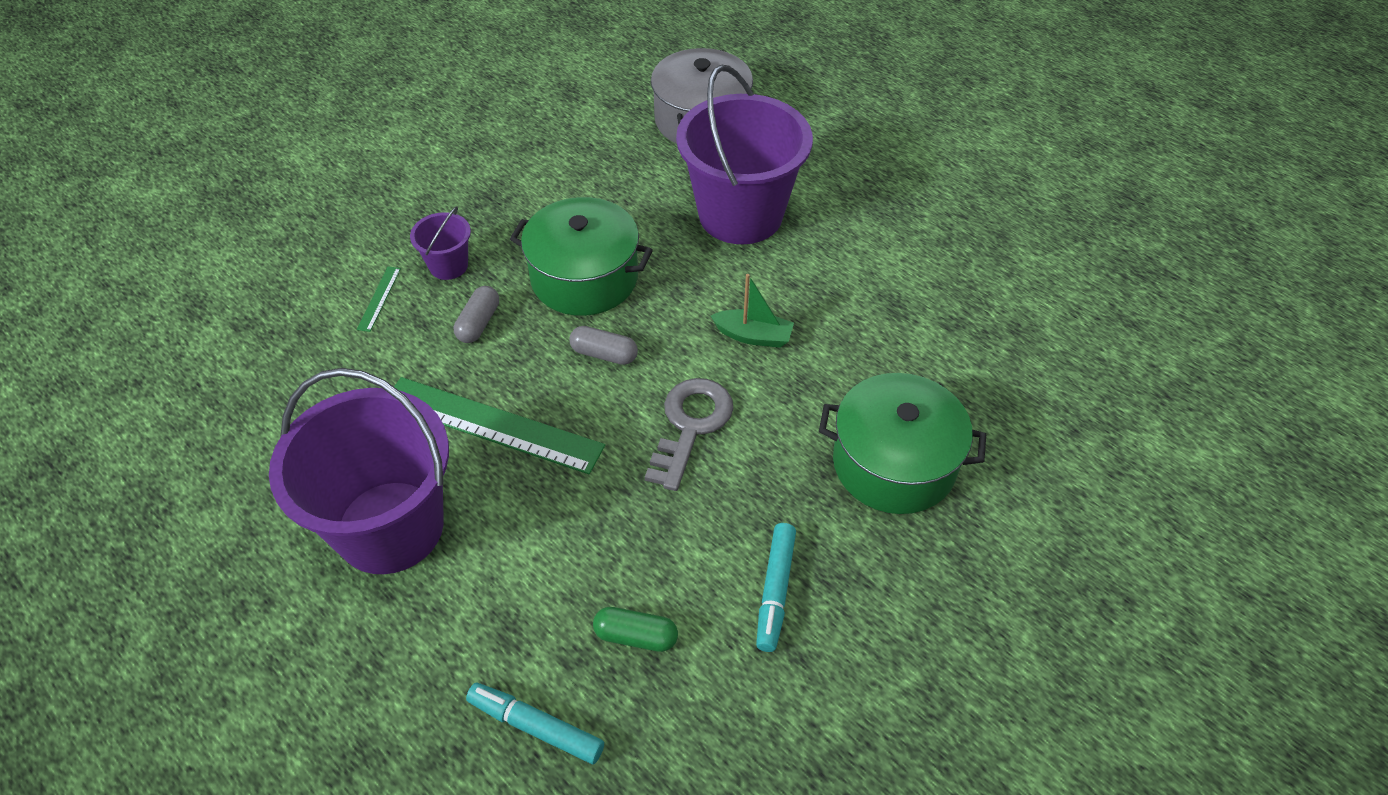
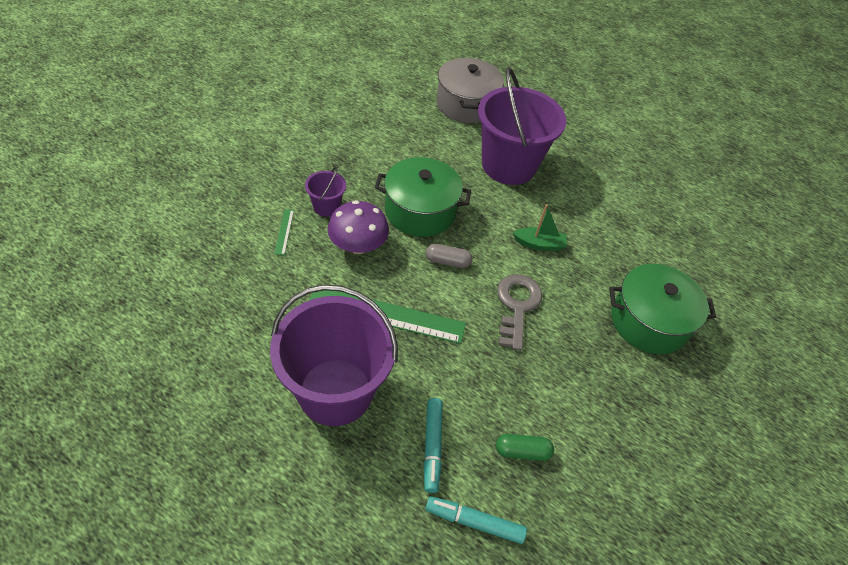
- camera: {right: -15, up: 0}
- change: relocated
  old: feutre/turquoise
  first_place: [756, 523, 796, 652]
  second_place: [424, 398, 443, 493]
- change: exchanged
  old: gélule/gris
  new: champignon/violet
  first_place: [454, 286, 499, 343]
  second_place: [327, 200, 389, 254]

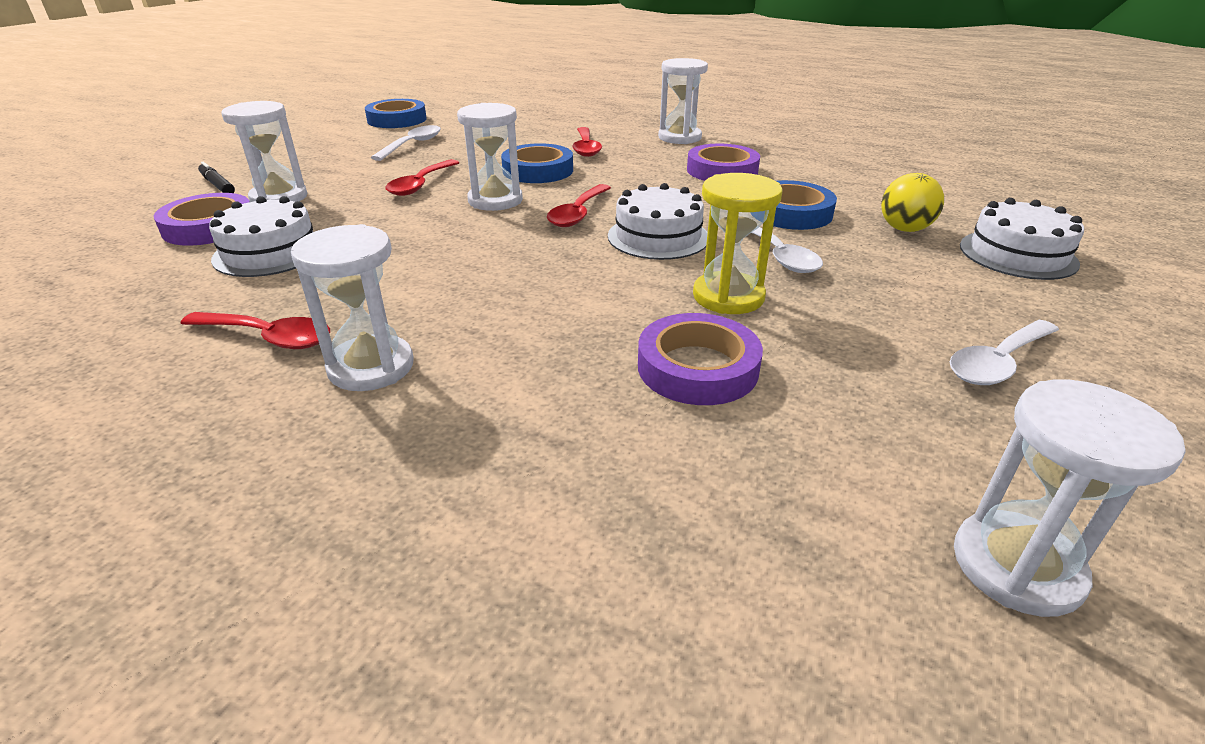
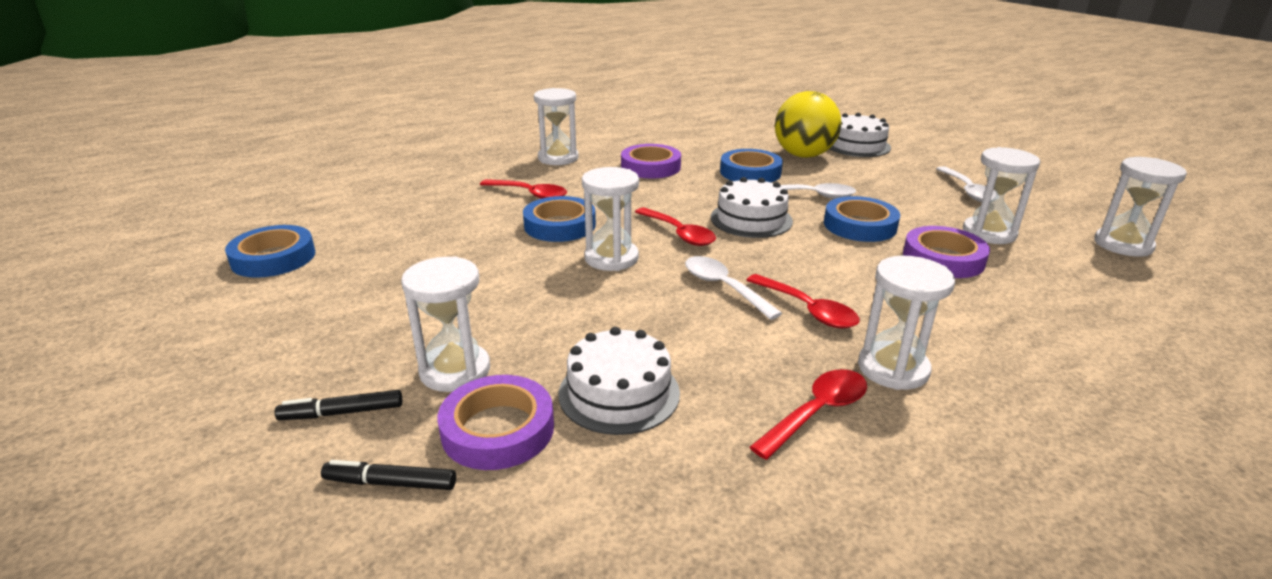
- camera: {right: -60, up: -5}
- change: appeared
  new: feutre/noir
  second_place: [321, 460, 456, 490]
- change: appeared
  new: sablier/blanc
  second_place: [963, 147, 1040, 244]
- change: relocated
  old: cuillère/blanc
  first_place: [371, 125, 441, 161]
  second_place: [685, 256, 782, 320]
- change: relocated
  old: cuillère/rouge
  first_place: [386, 159, 459, 196]
  second_place: [746, 274, 860, 328]
- change: exchanged
  old: sablier/jaune
  new: ruban adhésif/bleu
  first_place: [693, 173, 783, 314]
  second_place: [824, 196, 900, 242]
- change: size
  old: balle/jaune
  first_place: [881, 173, 944, 232]
  second_place: [775, 91, 841, 158]
  factor: 1.69

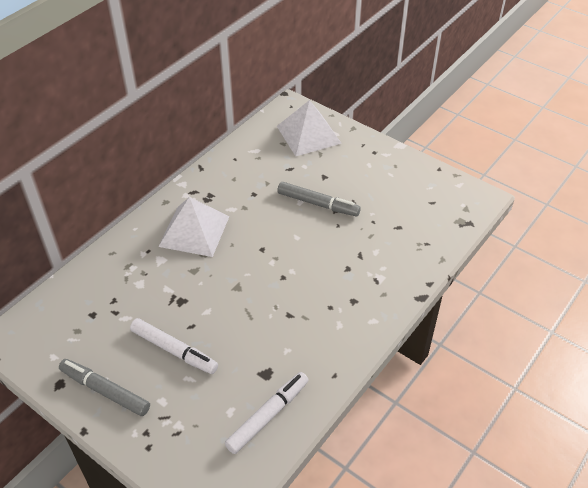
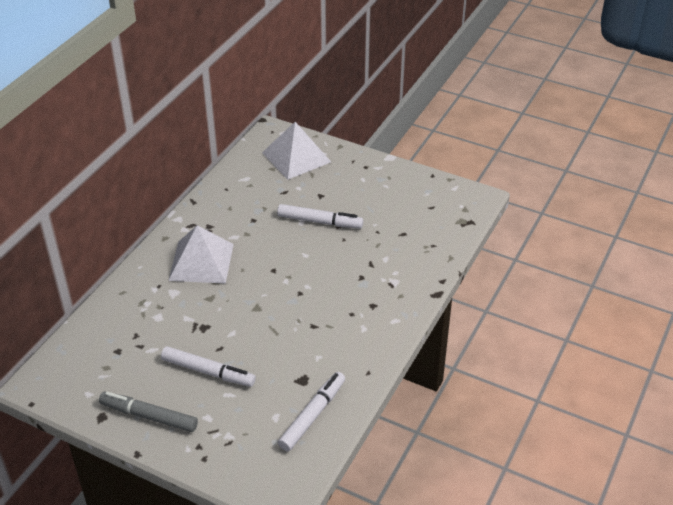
- camera: {right: -10, up: -5}
- change: colour
  old: feutre/gris
  new: feutre/blanc
  first_place: [277, 182, 361, 216]
  second_place: [277, 204, 363, 229]

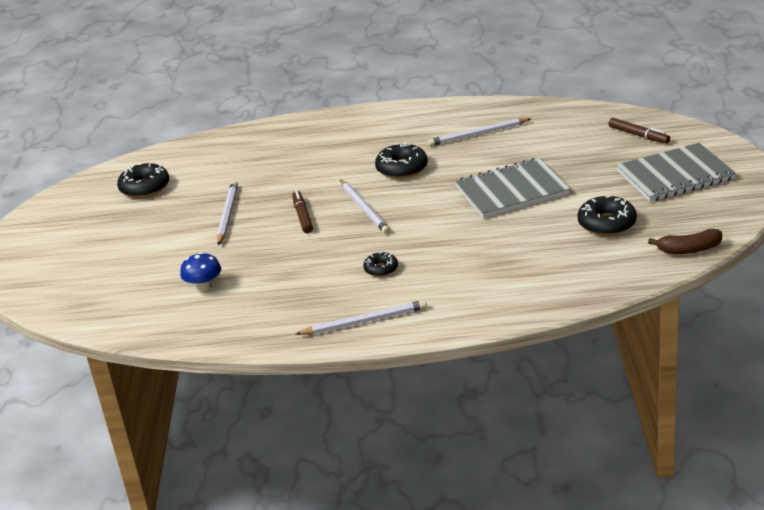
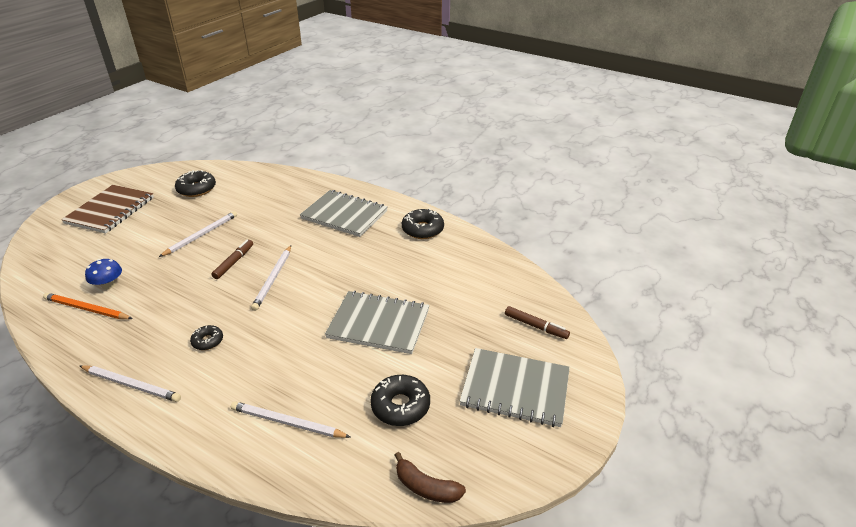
- camera: {right: 30, up: 5}
- change: appeared
  new: crayon/orange
  second_place: [43, 293, 133, 319]
- change: appeared
  new: carnet/marron
  second_place: [61, 185, 154, 233]
- change: appeared
  new: carnet/gris
  second_place: [300, 190, 387, 237]
- change: relocated
  old: beignet/noir
  first_place: [375, 142, 428, 179]
  second_place: [402, 209, 444, 239]
- change: relocated
  old: crayon/blanc
  first_place: [428, 118, 531, 146]
  second_place: [231, 401, 350, 438]
- change: spun
  old: feutre/marron
  first_place: [609, 118, 670, 144]
  second_place: [505, 306, 570, 339]
  degrees: -45

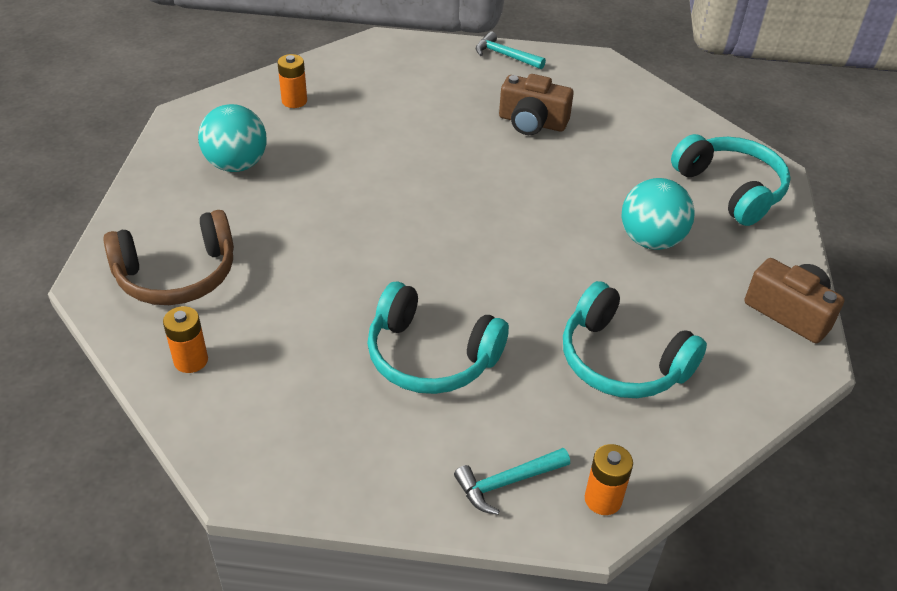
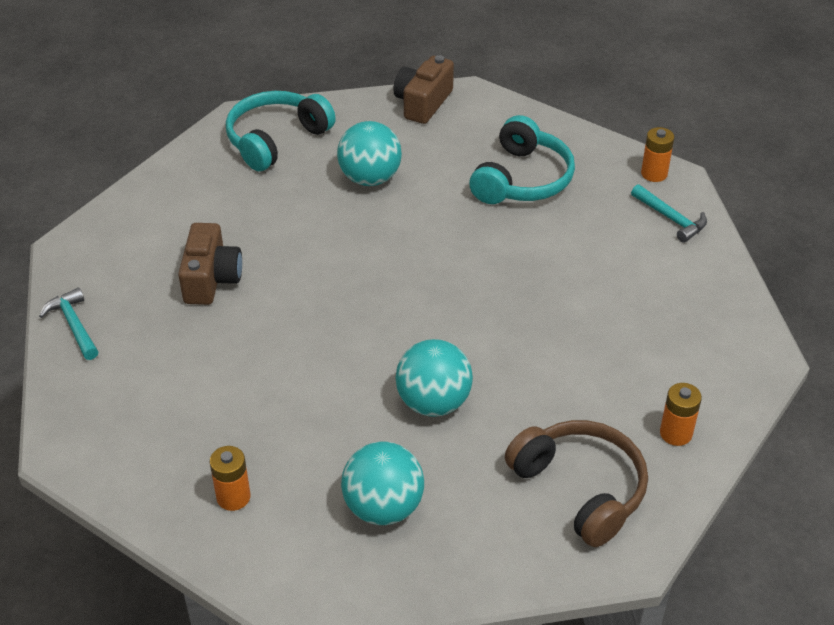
- camera: {right: -105, up: 0}
- change: missing
  old: casque audio/turquoise
  first_place: [367, 281, 509, 394]
- change: appeared
  new: balle/turquoise
  second_place: [395, 339, 473, 417]
- change: spun
  old: marteau/turquoise
  first_place: [476, 31, 546, 69]
  second_place: [39, 288, 99, 360]
  degrees: 135

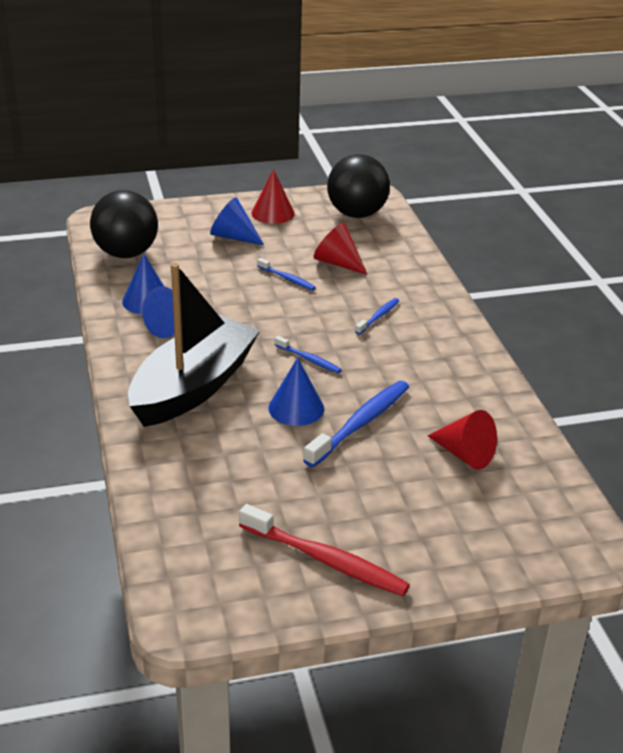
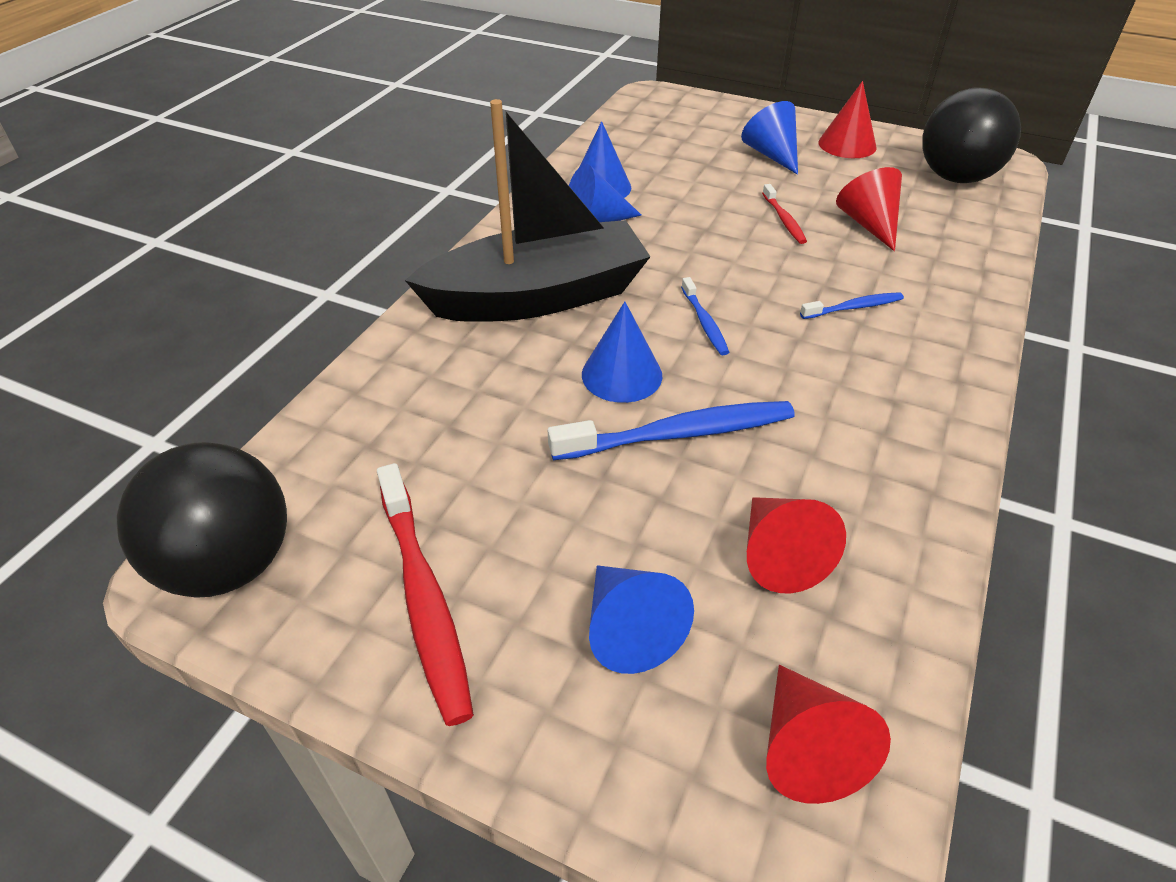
- camera: {right: 40, up: 10}
- change: appeared
  new: cône/bleu
  second_place: [589, 565, 694, 674]
- change: appeared
  new: cône/rouge
  second_place: [766, 665, 891, 804]
- change: relocated
  old: balle/noir
  first_place: [90, 190, 158, 258]
  second_place: [117, 442, 287, 598]
- change: colour
  old: brosse à dents/bleu
  new: brosse à dents/rouge
  first_place: [257, 258, 316, 290]
  second_place: [762, 184, 807, 244]

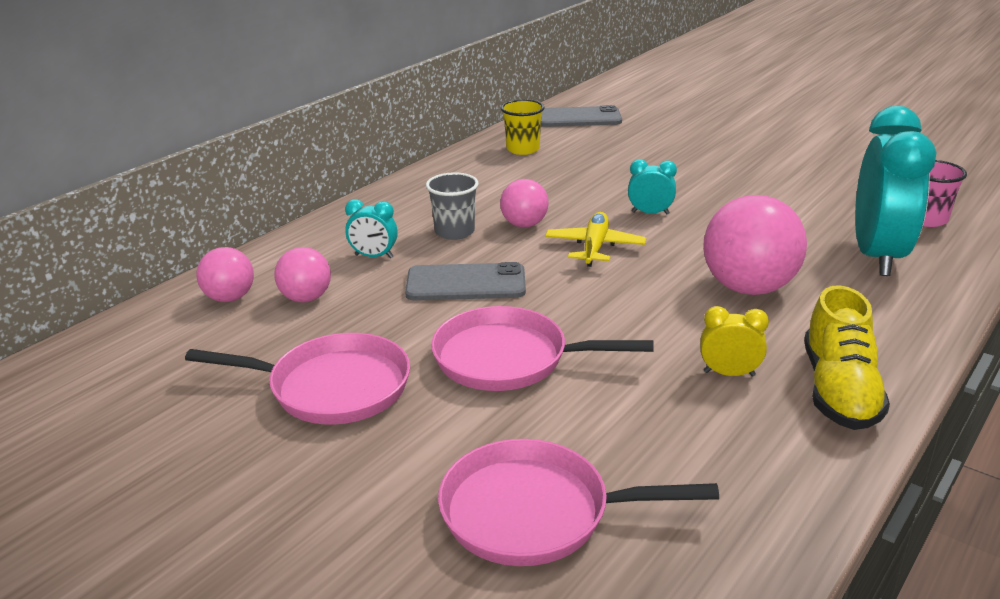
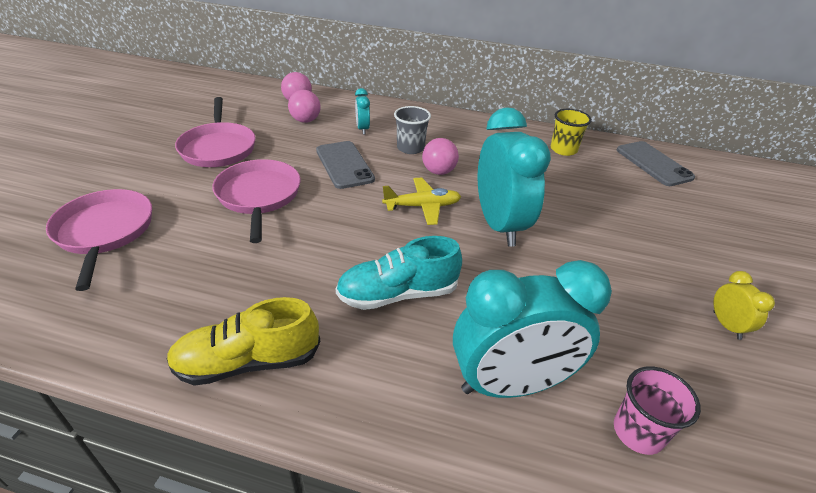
- camera: {right: 65, up: 10}
- change: relocated
  old: réveil/jaune
  first_place: [700, 306, 769, 377]
  second_place: [713, 271, 775, 340]
- change: exchanged
  old: balle/rose
  new: chaussure/turquoise
  first_place: [703, 195, 807, 295]
  second_place: [336, 236, 462, 310]
- change: size
  old: réveil/turquoise
  first_place: [628, 159, 677, 215]
  second_place: [478, 107, 551, 247]
  factor: 2.29

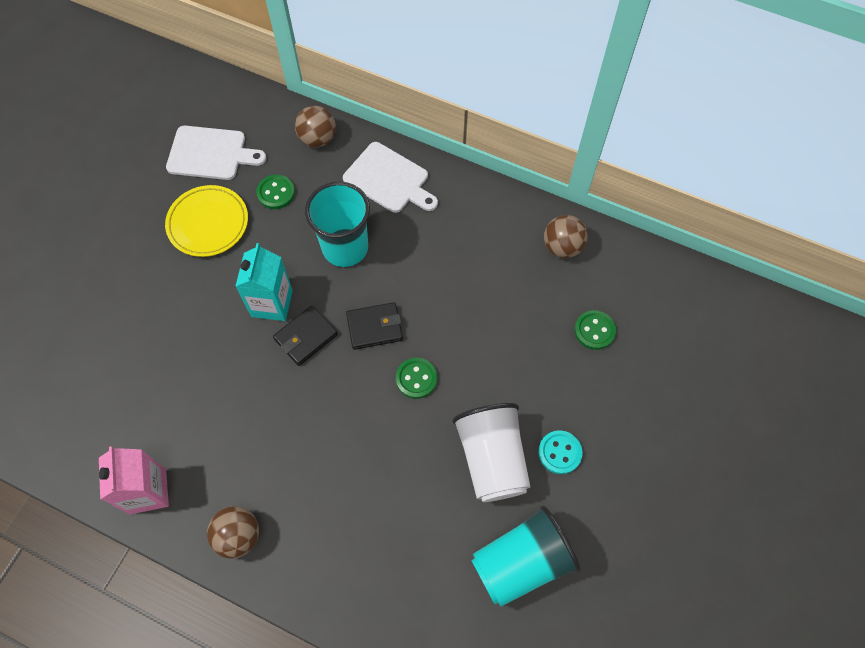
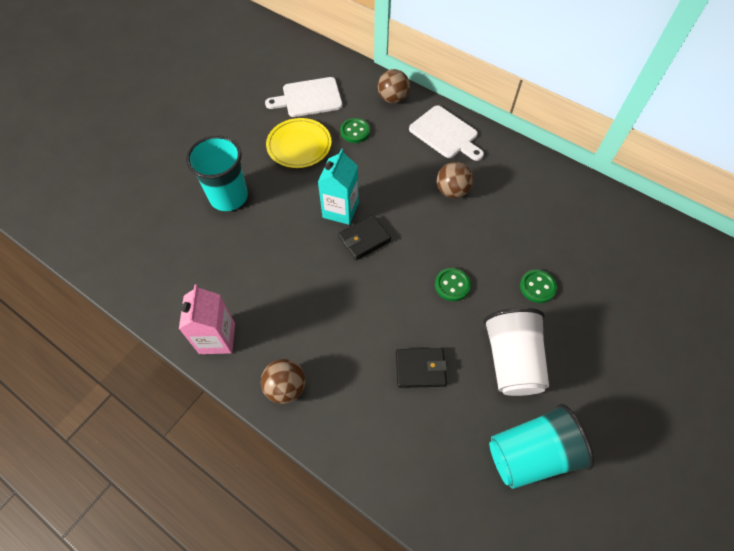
- camera: {right: 10, up: -5}
- change: missing
  old: bouton/turquoise
  first_place: [538, 430, 583, 474]
- change: relocated
  old: gobelet/turquoise
  first_place: [305, 182, 370, 267]
  second_place: [186, 135, 248, 211]
- change: relocated
  old: portefeuille/noir
  first_place: [346, 302, 403, 350]
  second_place: [396, 348, 447, 388]
- change: relocated
  old: balle/marron
  first_place: [544, 215, 588, 258]
  second_place: [437, 162, 473, 198]
- change: relocated
  old: bouton/vert
  first_place: [575, 310, 616, 350]
  second_place: [520, 270, 557, 303]
- change: spun
  old: planche à découper/blanc
  first_place: [166, 126, 266, 180]
  second_place: [265, 77, 342, 117]
  degrees: 150

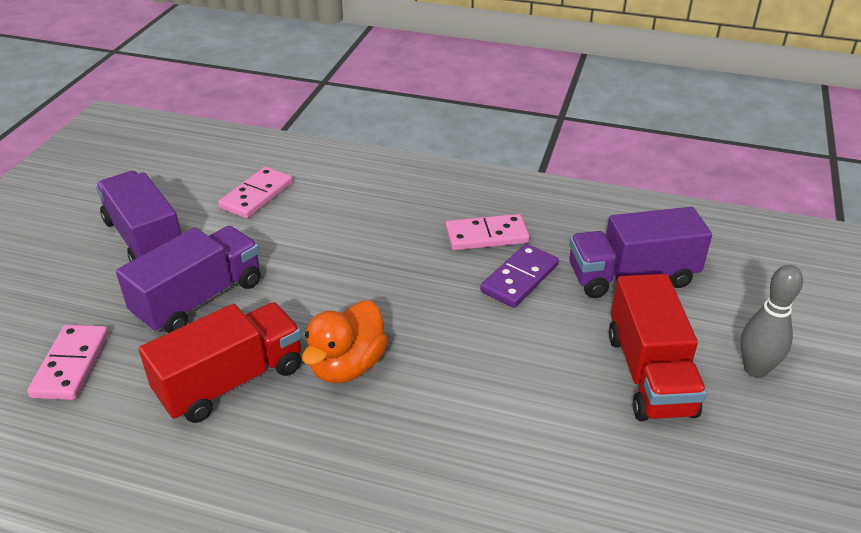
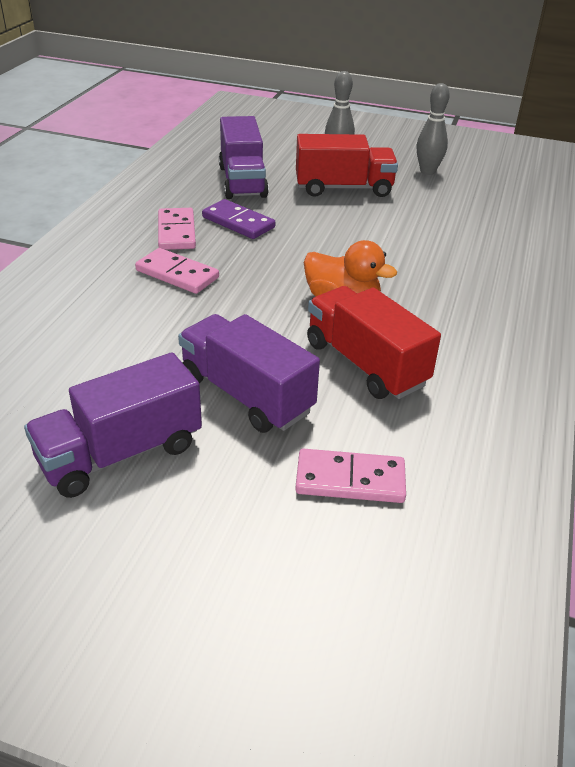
- camera: {right: -90, up: 0}
- change: appeared
  new: quille/gris
  second_place: [417, 83, 450, 175]
- change: relocated
  old: domino/rose
  first_place: [218, 167, 293, 219]
  second_place: [135, 248, 219, 294]

